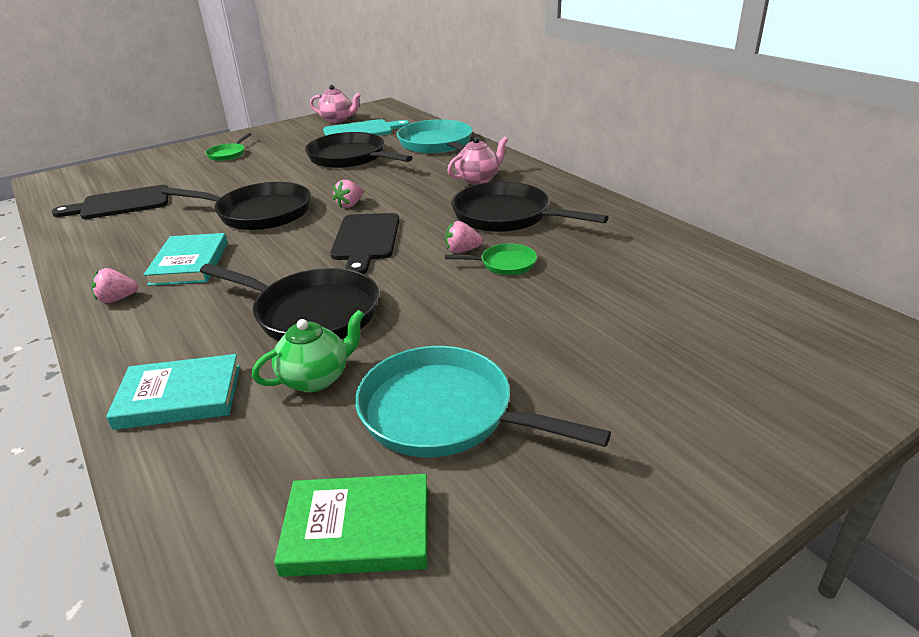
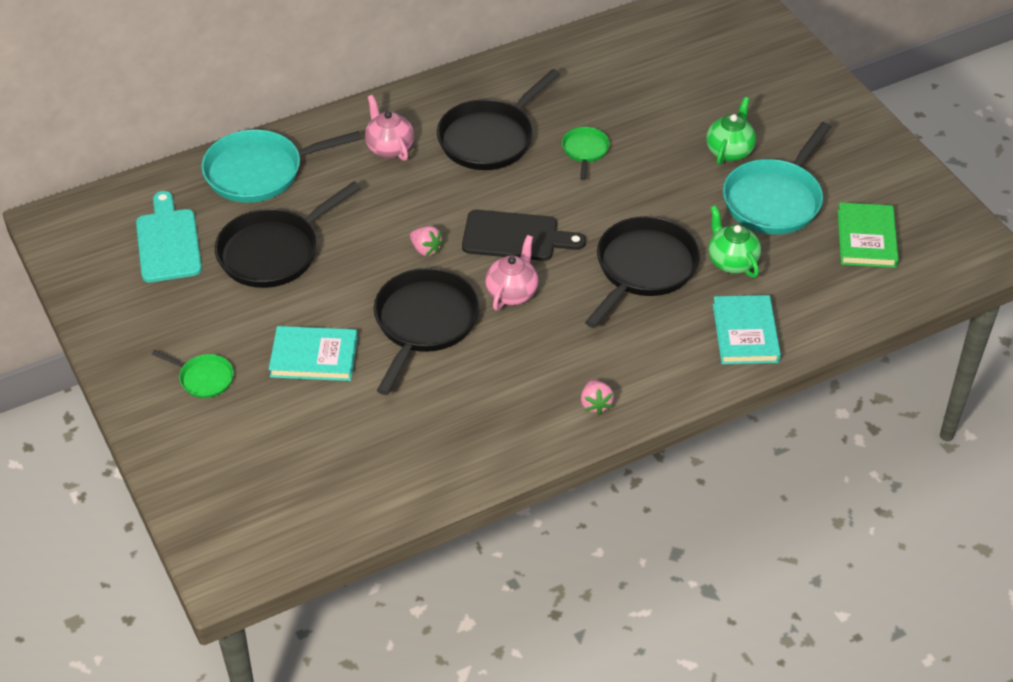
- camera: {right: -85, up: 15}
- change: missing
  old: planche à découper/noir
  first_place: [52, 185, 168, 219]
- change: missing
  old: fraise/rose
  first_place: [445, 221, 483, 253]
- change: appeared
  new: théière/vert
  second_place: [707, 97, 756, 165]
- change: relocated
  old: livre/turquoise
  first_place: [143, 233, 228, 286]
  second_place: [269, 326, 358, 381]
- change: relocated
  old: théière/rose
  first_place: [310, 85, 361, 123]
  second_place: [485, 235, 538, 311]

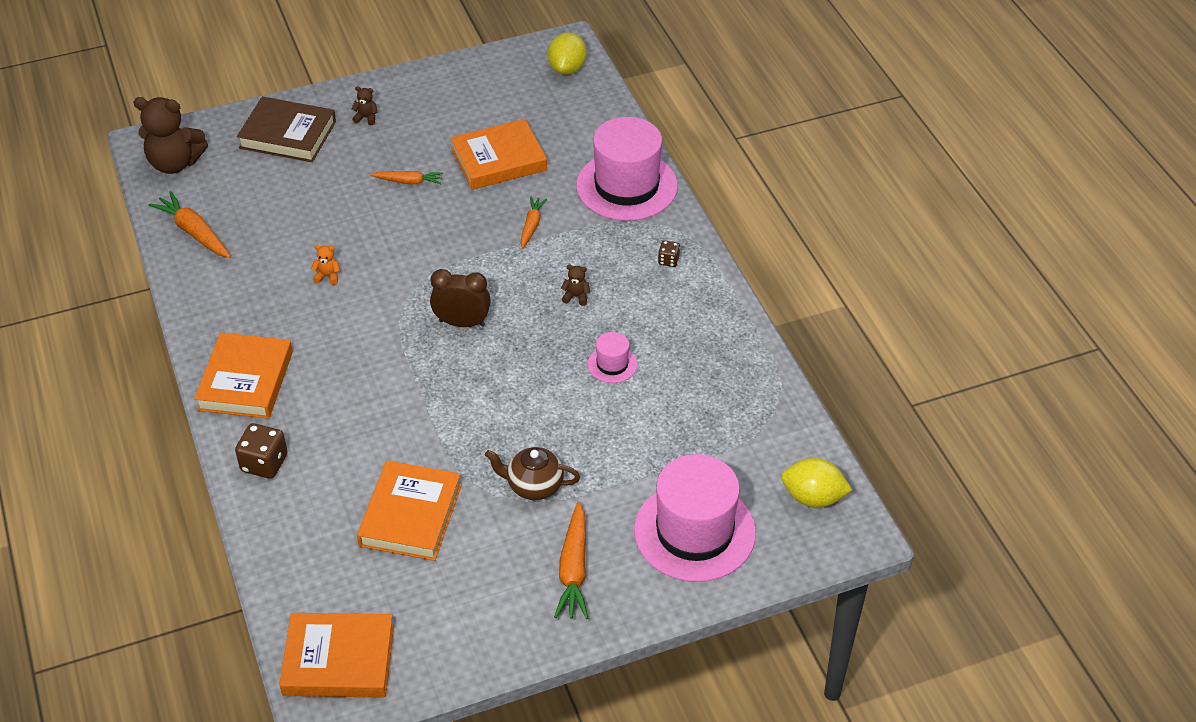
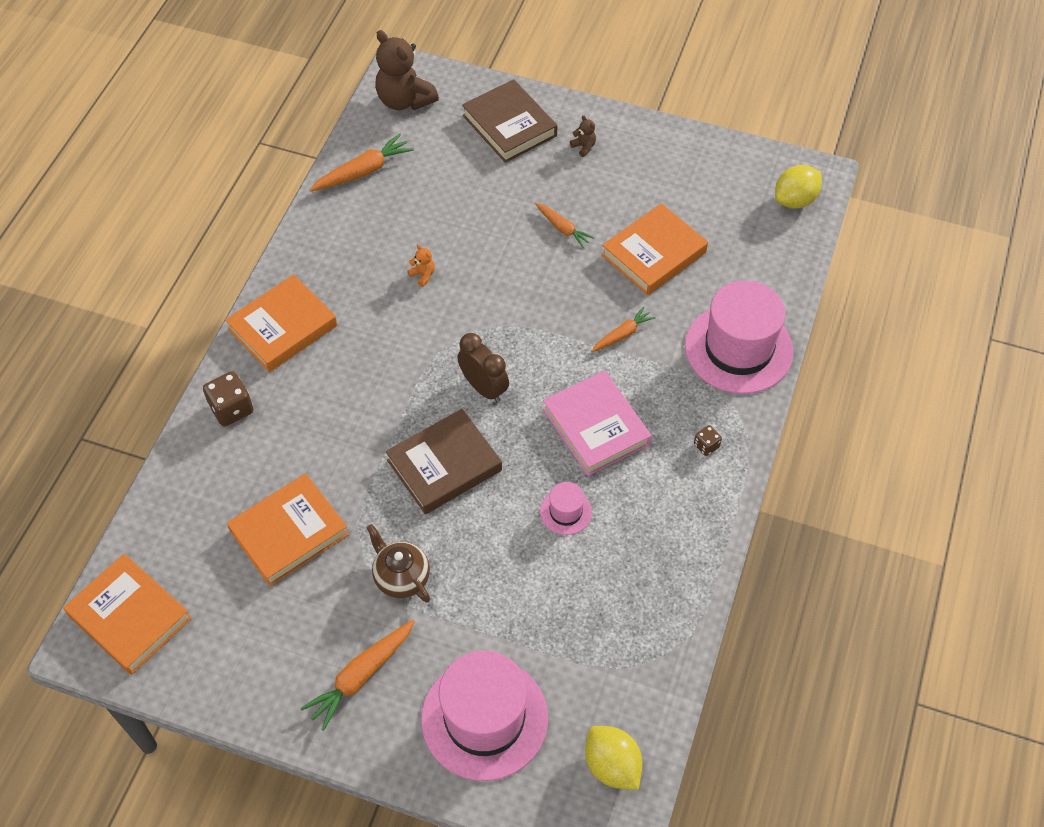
- camera: {right: 40, up: 10}
- change: appeared
  new: livre/marron
  second_place: [385, 409, 502, 514]
- change: exchanged
  old: ours en peluche/marron
  new: livre/rose
  first_place: [561, 265, 590, 306]
  second_place: [543, 370, 652, 476]
- change: spun
  old: carotte/orange
  first_place: [149, 191, 231, 258]
  second_place: [310, 134, 414, 191]
  degrees: 60
- change: spun
  old: livre/orange
  first_place: [451, 119, 547, 190]
  second_place: [602, 203, 708, 295]
  degrees: -60

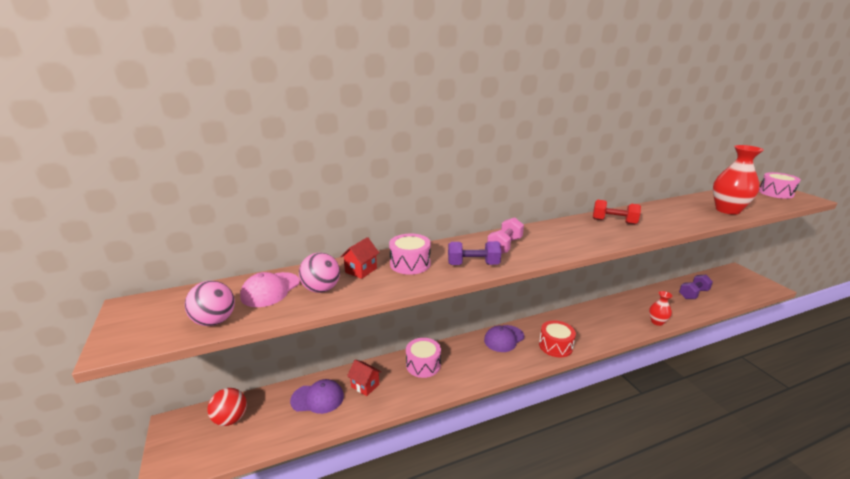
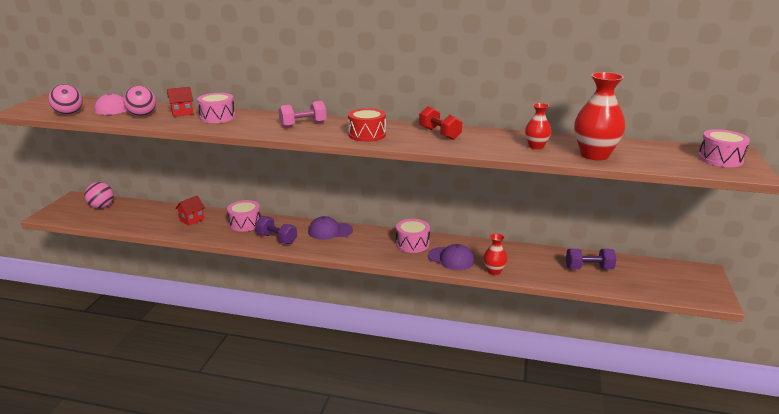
- camera: {right: 35, up: 0}
- change: appeared
  new: tambour/rose
  second_place: [396, 219, 430, 253]
- change: appeared
  new: vase/rouge
  second_place: [525, 103, 551, 149]
- change: relocated
  old: casquette/violet
  first_place: [290, 379, 344, 414]
  second_place: [428, 244, 475, 270]
- change: relocated
  old: haltère/violet
  first_place: [448, 241, 501, 265]
  second_place: [255, 216, 297, 244]
- change: relocated
  old: tambour/rouge
  first_place: [539, 320, 576, 358]
  second_place: [348, 108, 386, 142]
- change: colour
  old: balle/rouge
  new: balle/rose
  first_place: [207, 388, 247, 426]
  second_place: [84, 182, 114, 208]
- change: spun
  old: maison/rouge
  first_place: [347, 360, 381, 396]
  second_place: [175, 196, 205, 226]
  degrees: 60

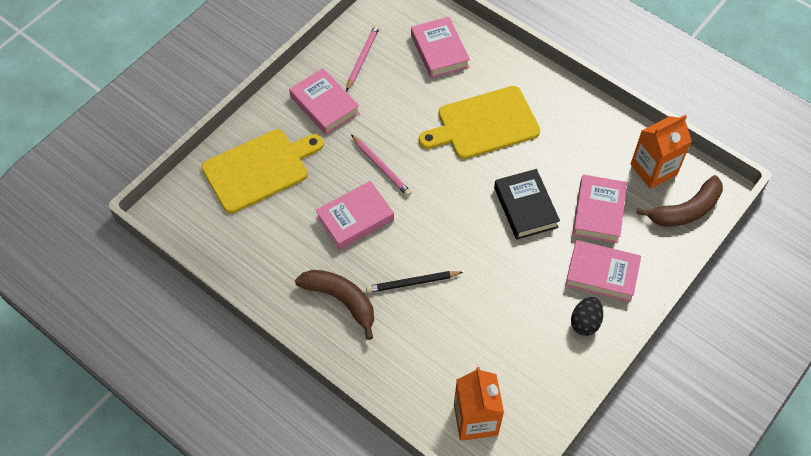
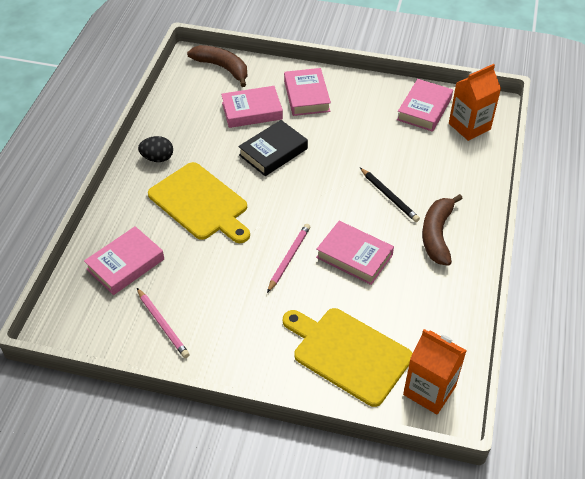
- camera: {right: -115, up: -10}
- change: relocated
  old: livre/rose
  first_place: [289, 68, 360, 135]
  second_place: [397, 79, 453, 132]
- change: relocated
  old: œuf/noir
  first_place: [571, 297, 603, 336]
  second_place: [138, 136, 173, 162]
- change: relocated
  old: brique de lait/orange
  first_place: [630, 115, 692, 189]
  second_place: [403, 329, 467, 414]
- change: spun
  old: crayon/rose
  first_place: [346, 24, 380, 91]
  second_place: [137, 288, 190, 358]
  degrees: -120

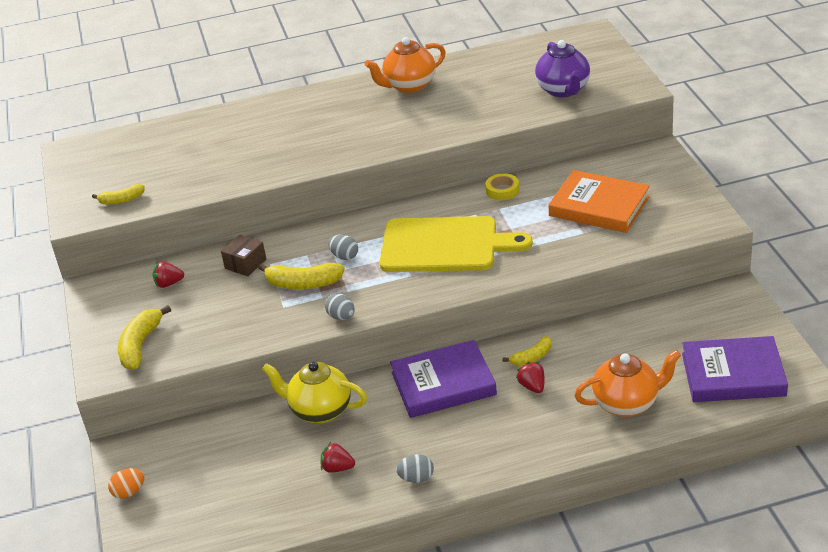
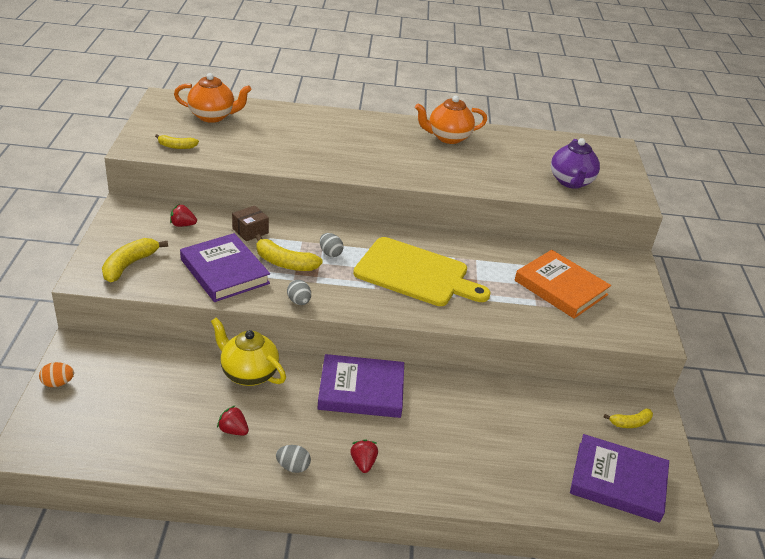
- camera: {right: 10, up: 0}
- change: missing
  old: ruban adhésif/jaune
  first_place: [485, 173, 519, 200]
- change: appeared
  new: livre/violet
  second_place: [180, 233, 270, 302]
- change: relocated
  old: banane/jaune
  first_place: [503, 336, 552, 366]
  second_place: [603, 409, 653, 428]
- change: relocated
  old: fraise/rouge
  first_place: [516, 362, 545, 393]
  second_place: [350, 439, 378, 473]
- change: relocated
  old: théière/orange
  first_place: [574, 350, 681, 417]
  second_place: [174, 73, 252, 123]

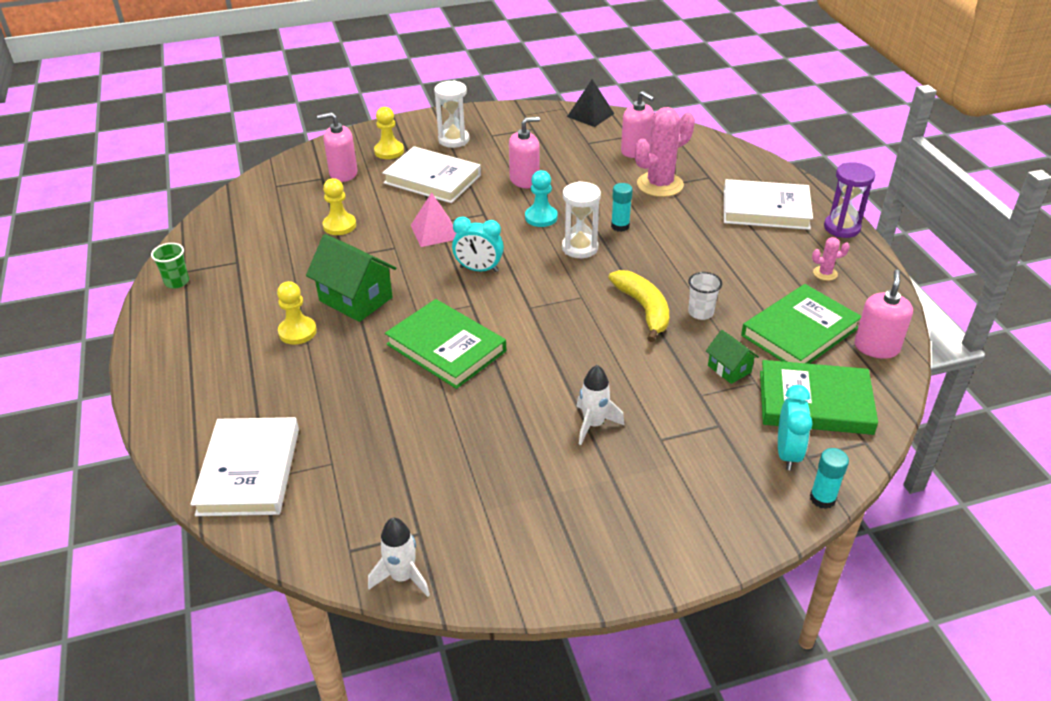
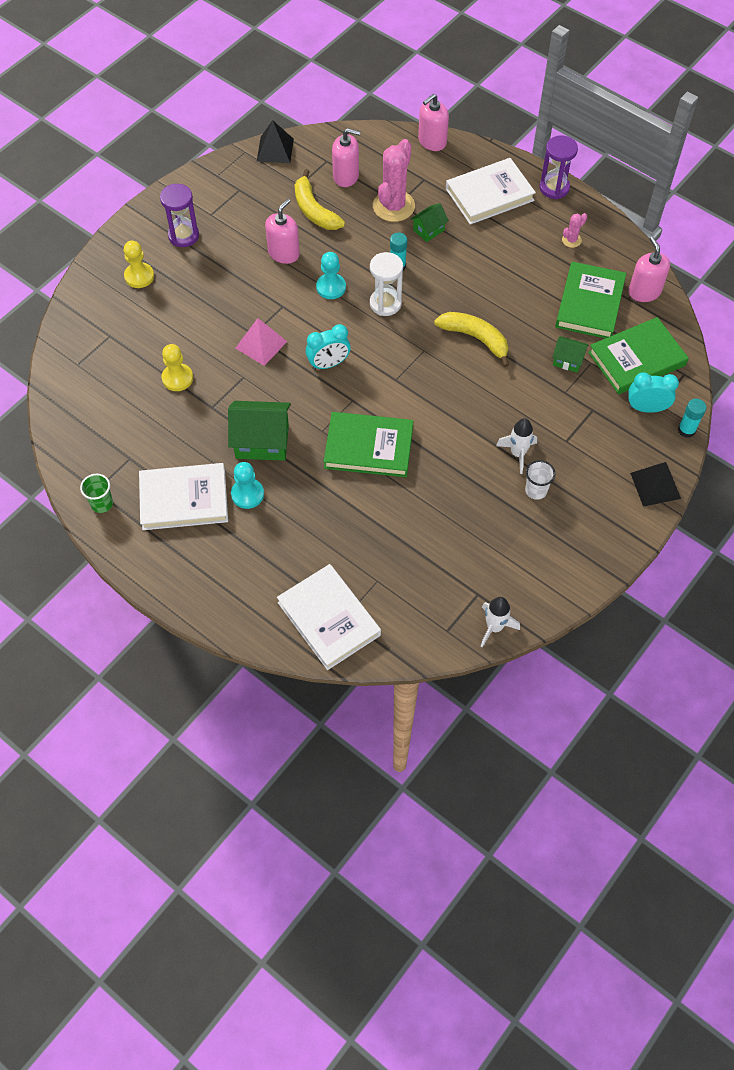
- camera: {right: -35, up: 20}
- change: appeared
  new: banane/jaune
  second_place: [295, 169, 345, 230]
- change: appeared
  new: maison/vert
  second_place: [411, 203, 449, 242]
- change: appeared
  new: pyramide/noir
  second_place: [630, 462, 681, 507]
- change: relocated
  old: distributeur de savon/rose
  first_place: [317, 112, 358, 182]
  second_place: [418, 94, 449, 151]
- change: relocated
  old: livre/blanc
  first_place: [382, 146, 481, 203]
  second_place: [139, 463, 228, 530]
- change: relocated
  old: gobelet/blanc
  first_place: [688, 272, 722, 320]
  second_place: [525, 460, 556, 500]
- change: colour
  old: pion/jaune
  new: pion/turquoise
  first_place: [277, 281, 317, 344]
  second_place: [231, 462, 264, 509]
- change: colour
  old: sablier/blanc
  new: sablier/violet
  first_place: [434, 80, 470, 148]
  second_place: [160, 184, 199, 247]
- change: spun
  old: réveil/turquoise
  first_place: [778, 385, 812, 470]
  second_place: [628, 372, 679, 413]
  degrees: -60

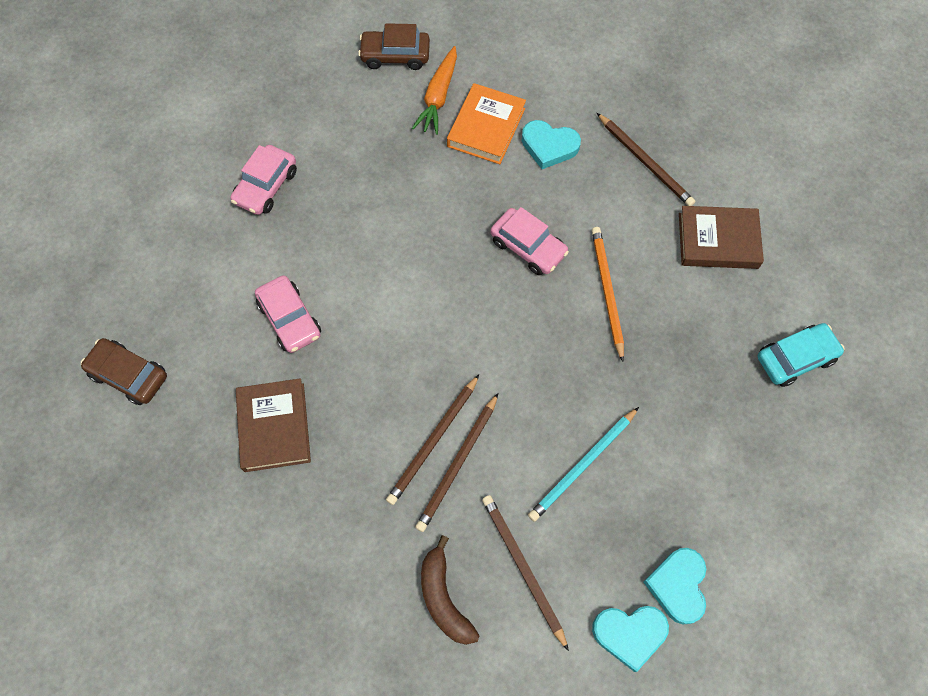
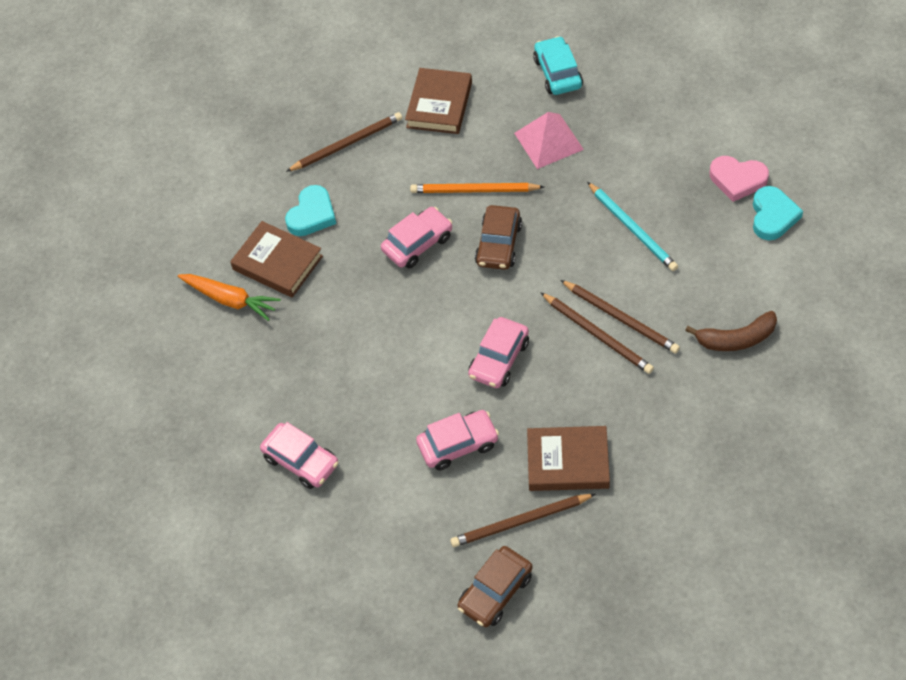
- camera: {right: -75, up: -10}
- change: appeared
  new: voiture/rose
  second_place: [468, 317, 529, 388]
- change: appeared
  new: pyramide/rose
  second_place: [514, 112, 584, 169]
- change: relocated
  old: voiture/marron
  first_place: [358, 23, 430, 70]
  second_place: [475, 205, 522, 270]
- change: relocated
  old: crayon/marron
  first_place: [482, 495, 569, 651]
  second_place: [450, 494, 595, 547]
- change: colour
  old: livre/orange
  new: livre/marron
  first_place: [447, 83, 526, 164]
  second_place: [230, 221, 323, 298]
- change: colour
  old: cœur/turquoise
  new: cœur/rose
  first_place: [644, 548, 706, 624]
  second_place: [710, 156, 769, 202]

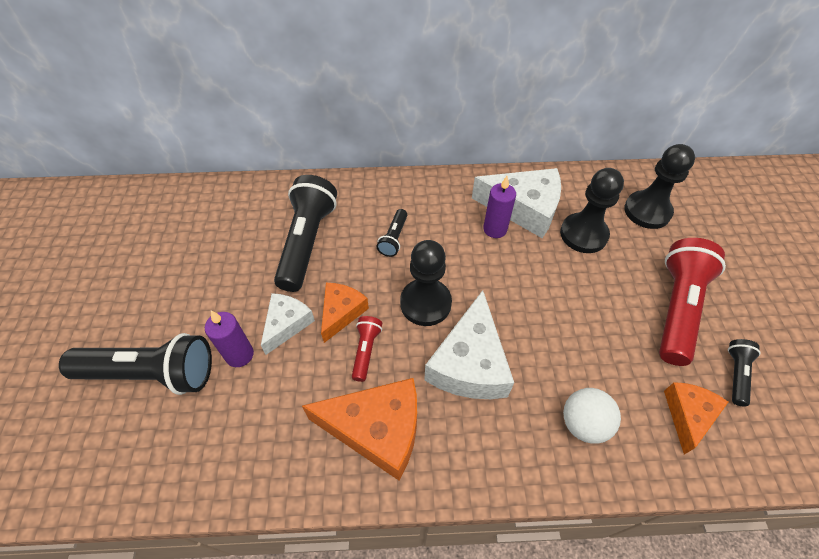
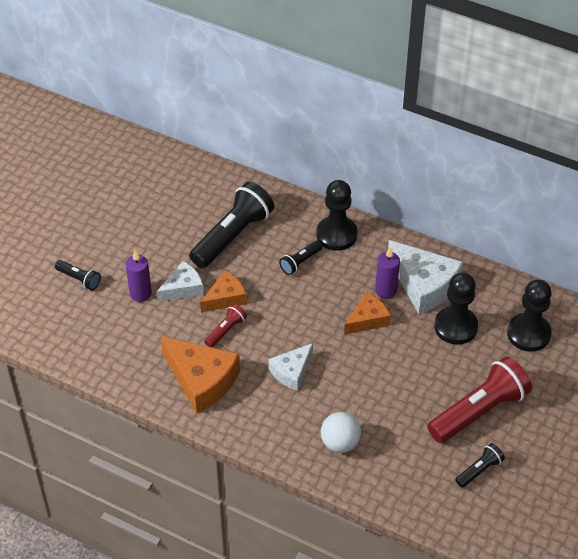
- camera: {right: 30, up: -5}
- change: relocated
  old: pion/noir
  first_place: [400, 240, 452, 326]
  second_place: [316, 180, 357, 251]
- change: relocated
  old: fromage/orange
  first_place: [664, 382, 728, 455]
  second_place: [344, 292, 391, 335]
- change: size
  old: lampe de poche/noir
  first_place: [59, 333, 212, 395]
  second_place: [55, 260, 101, 290]
  factor: 0.47
- change: size
  old: fromage/blanc
  first_place: [424, 290, 514, 399]
  second_place: [269, 343, 313, 391]
  factor: 0.59

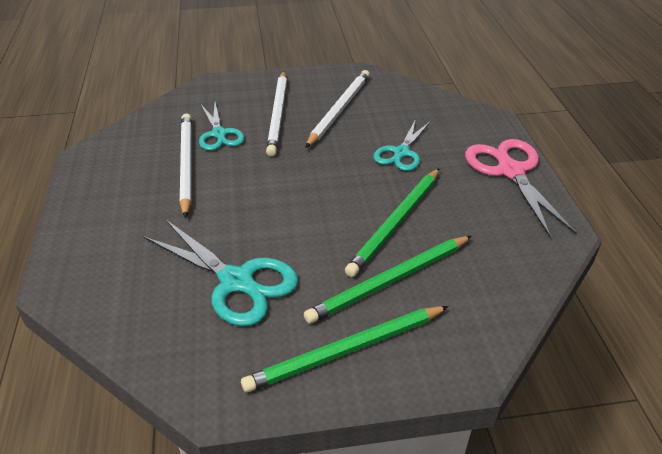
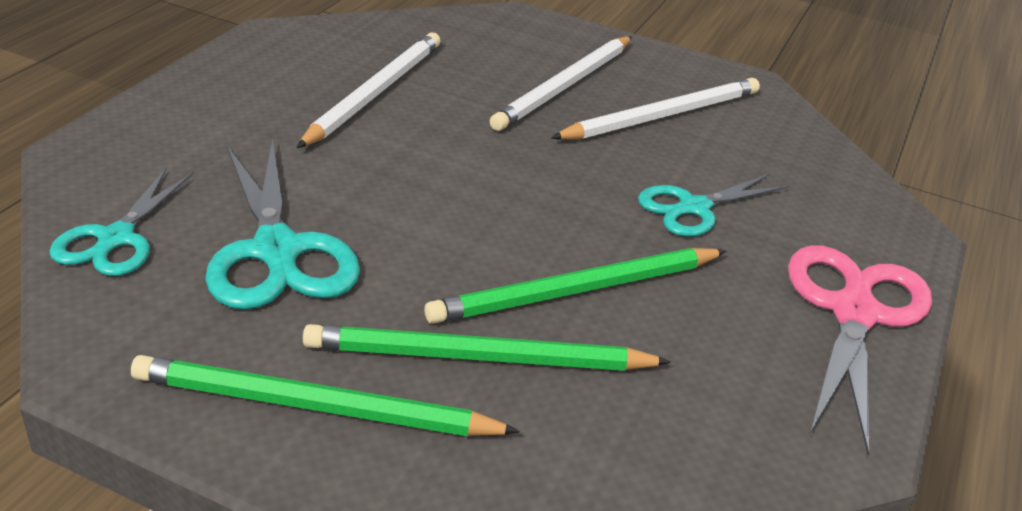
- camera: {right: 30, up: -5}
- change: relocated
  old: ciseaux/turquoise
  first_place: [199, 103, 245, 151]
  second_place: [49, 168, 194, 276]

